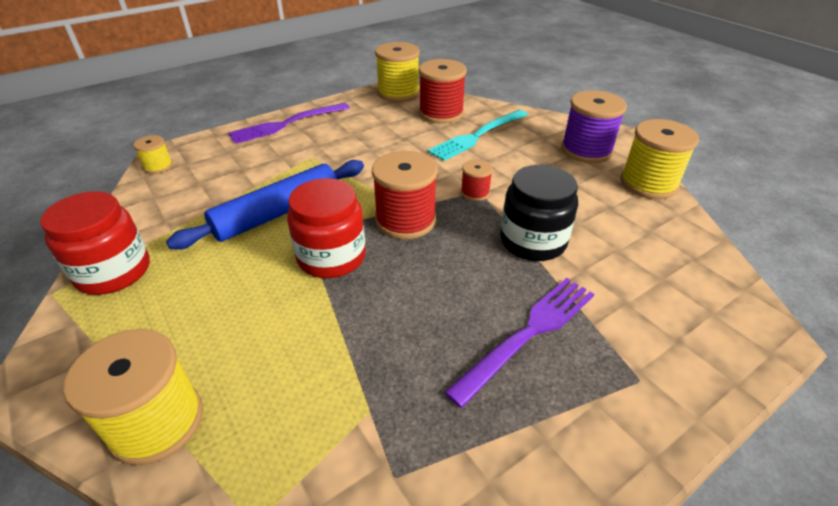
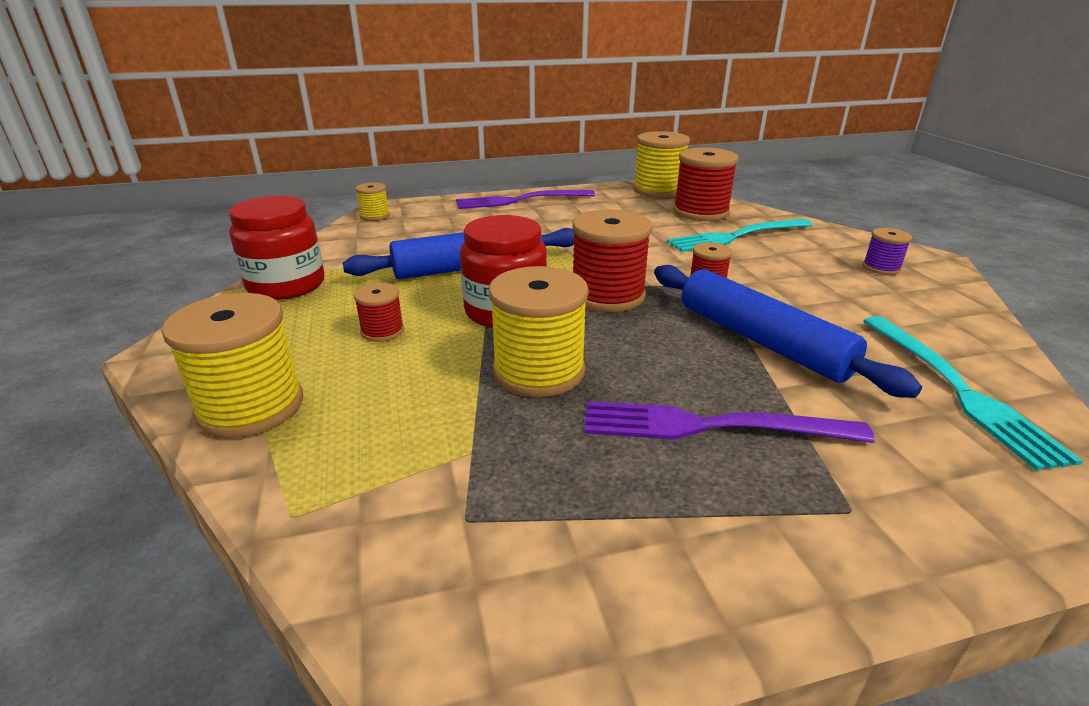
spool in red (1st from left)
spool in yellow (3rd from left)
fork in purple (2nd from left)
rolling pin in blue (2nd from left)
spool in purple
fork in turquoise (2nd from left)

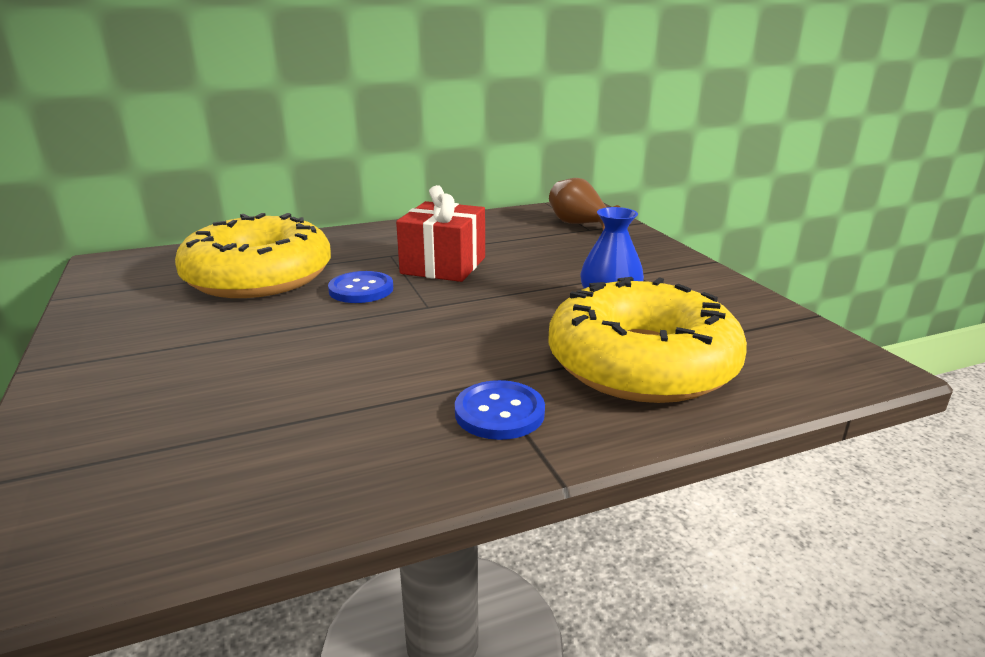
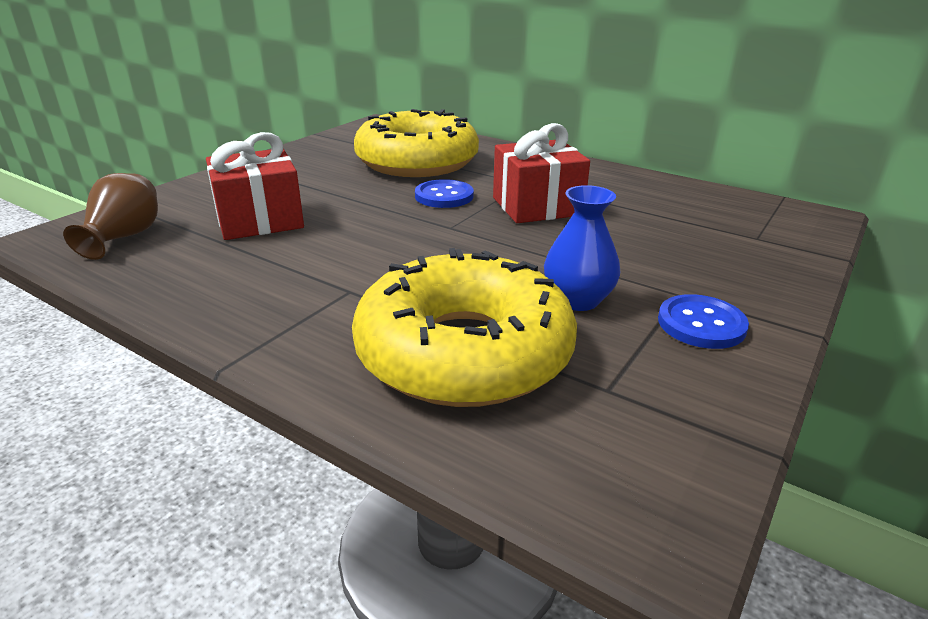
vase in brown
gift in red (1st from left)
button in blue (2nd from left)

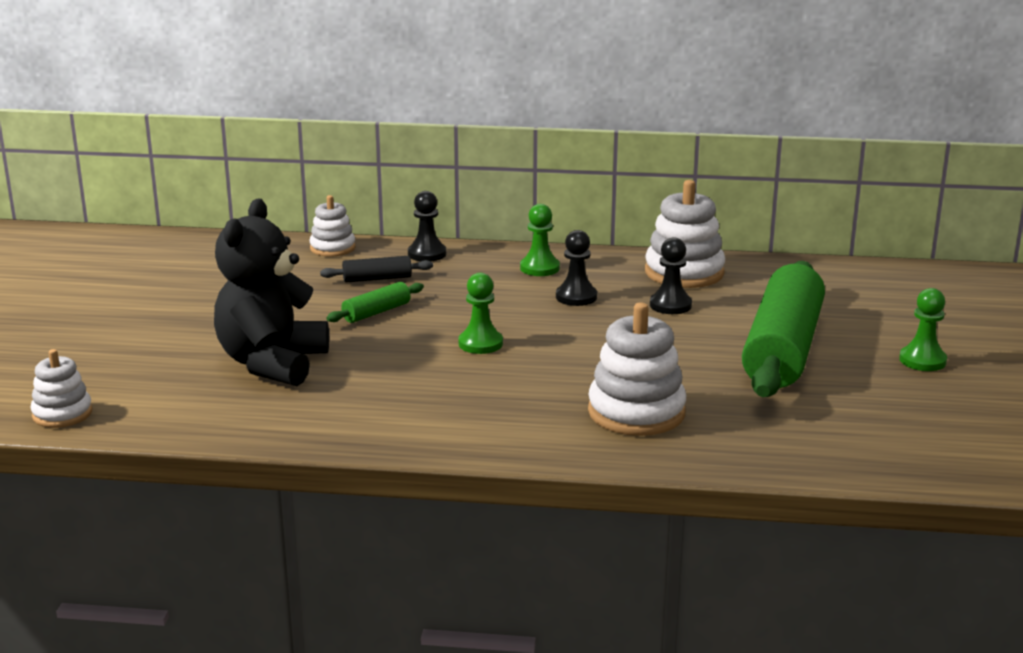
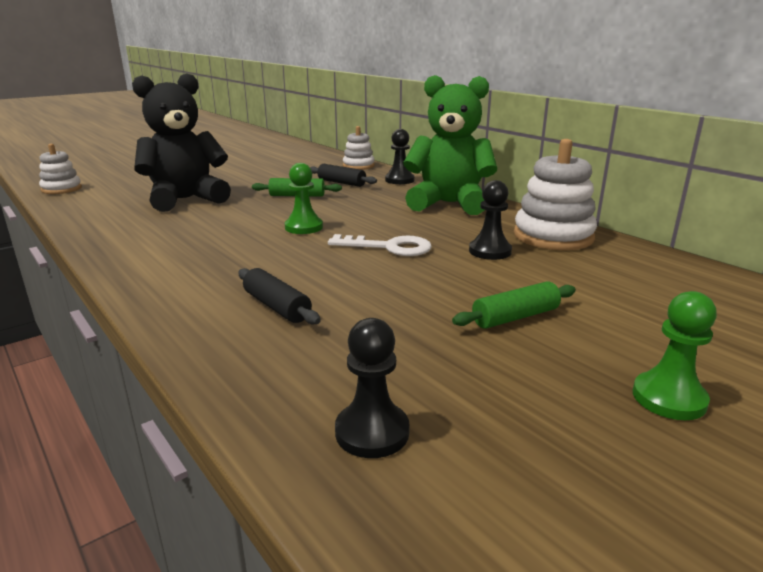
rolling pin in black (1st from left)
key in white
pawn in black (1st from left)
teddy bear in green
rolling pin in green (2nd from left)

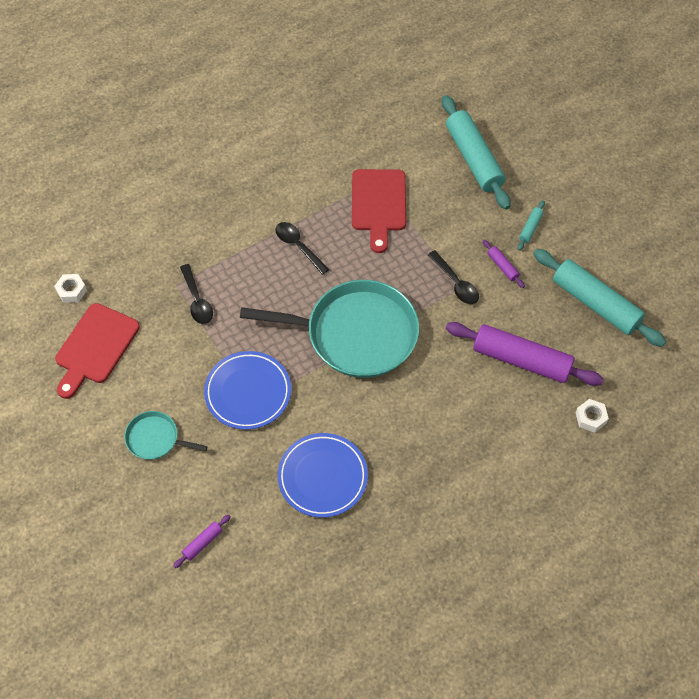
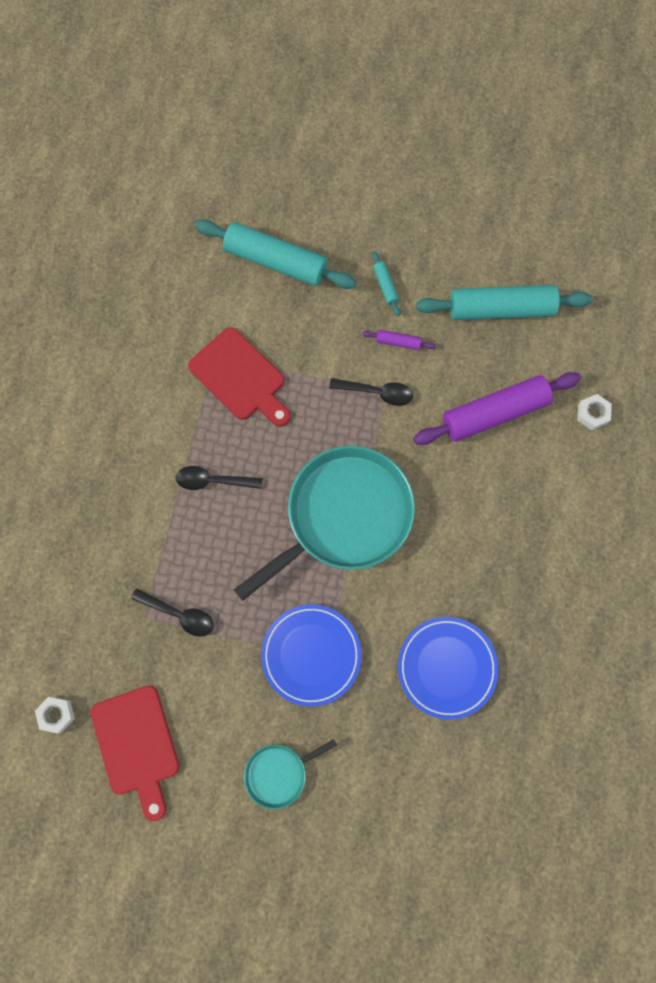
rolling pin in purple (1st from left in the first image)

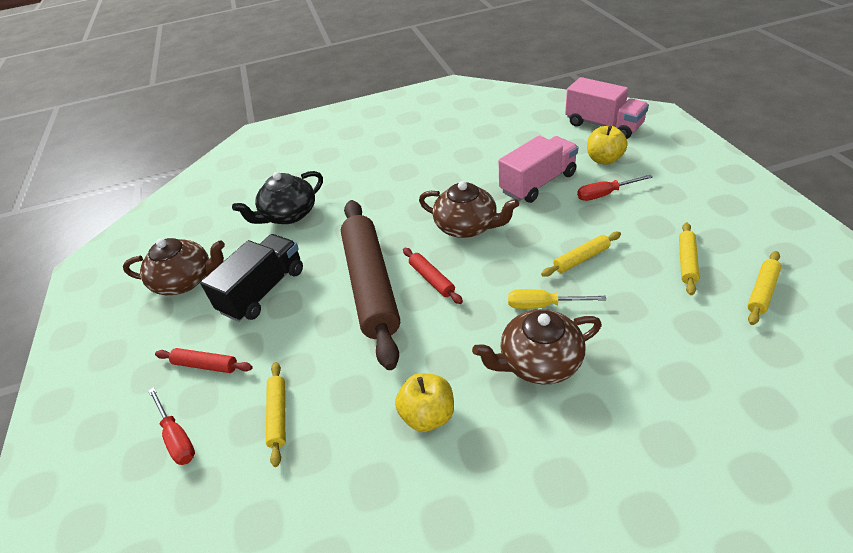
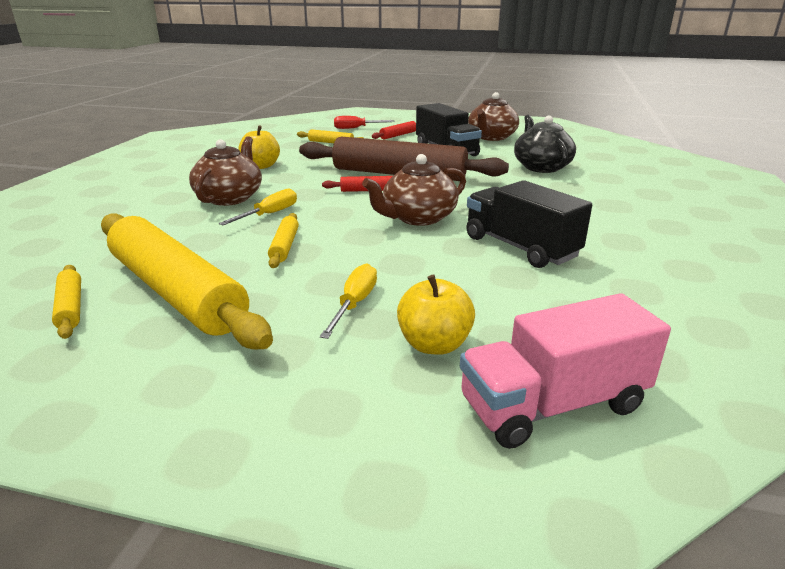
rolling pin in yellow (2nd from left)
screwdriver in yellow (2nd from left)
truck in black (2nd from left)
truck in pink (1st from left in the first image)

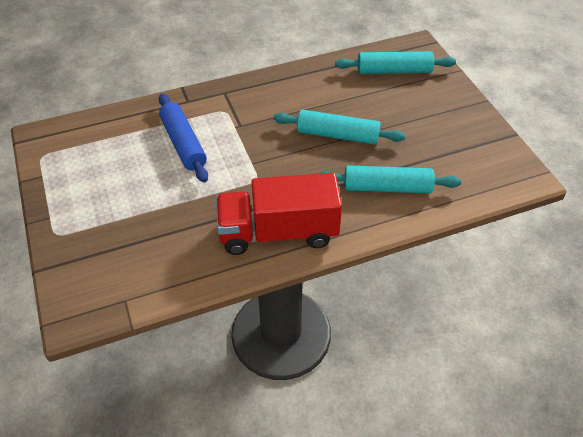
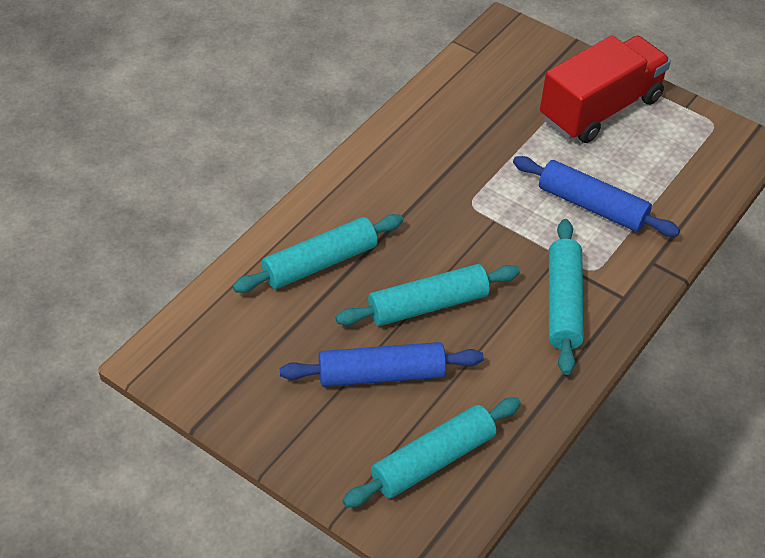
rolling pin in blue (1st from left)
truck in red
rolling pin in turquoise (4th from left)

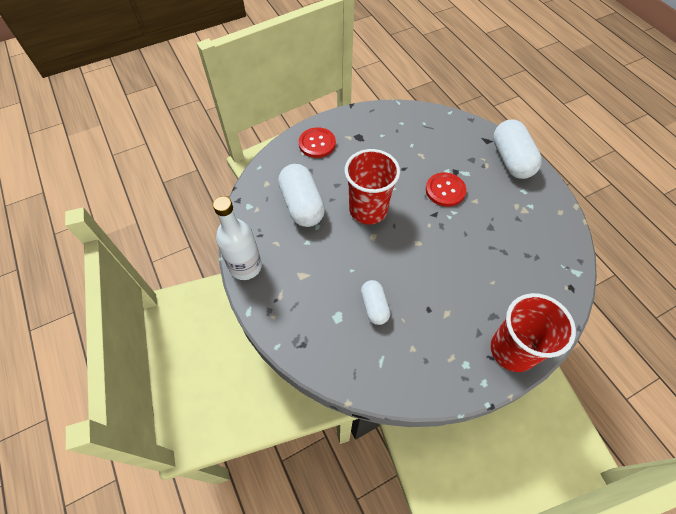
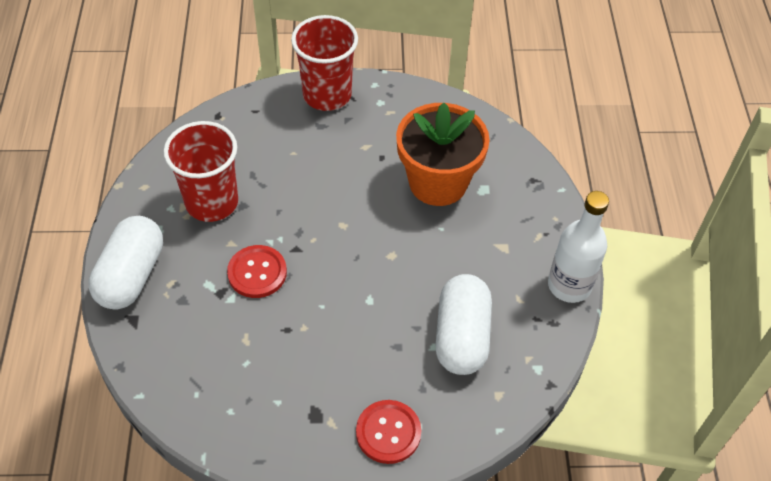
cup in red (1st from left)
flower pot in orange

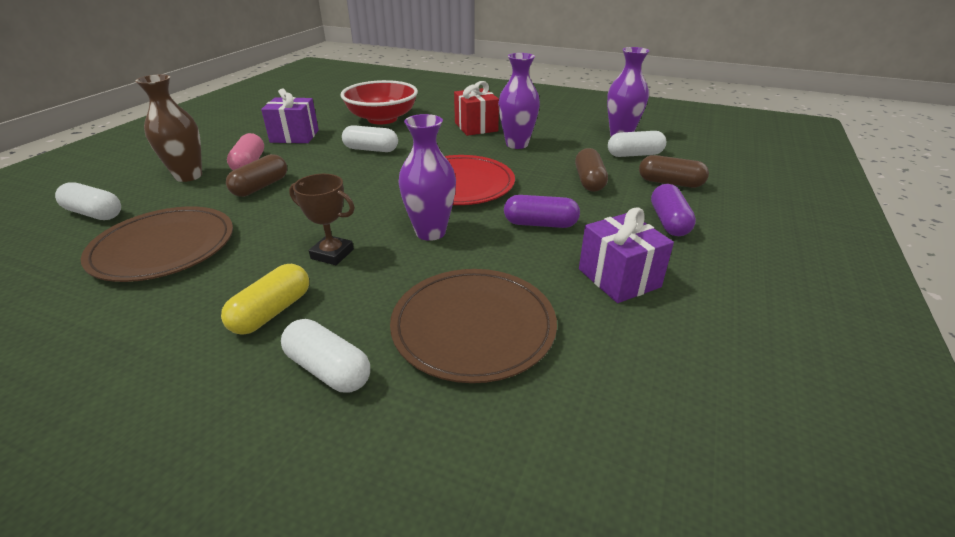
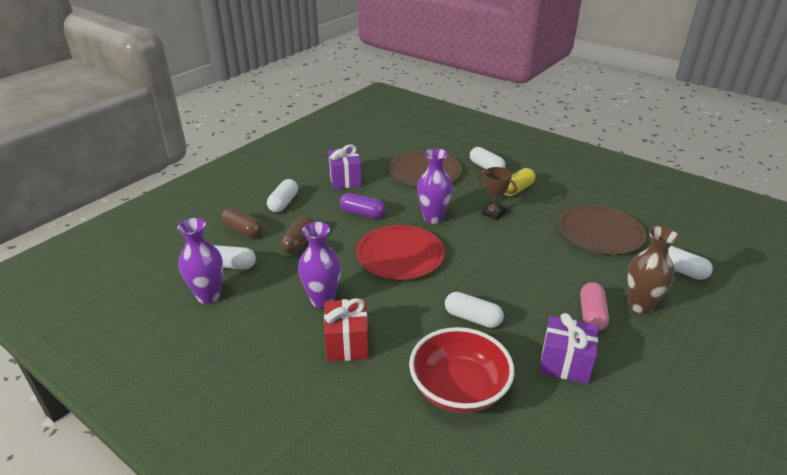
capsule in white (2nd from left)
capsule in brown (1st from left in the first image)

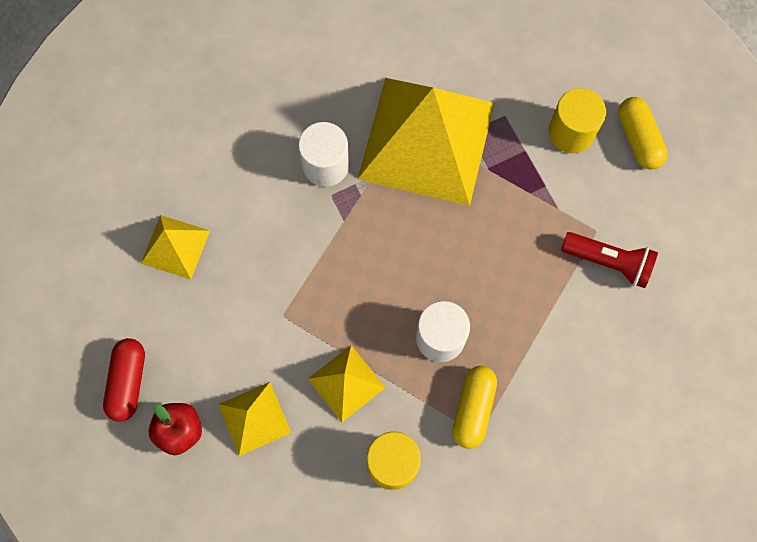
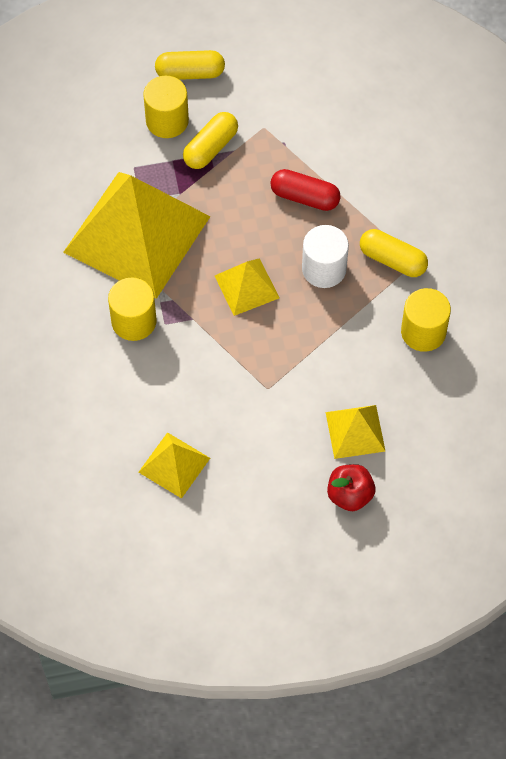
cylinder in yellow (1st from left)
capsule in yellow (2nd from left)
pyramid in yellow (3rd from left)
capsule in red
flashlight in red

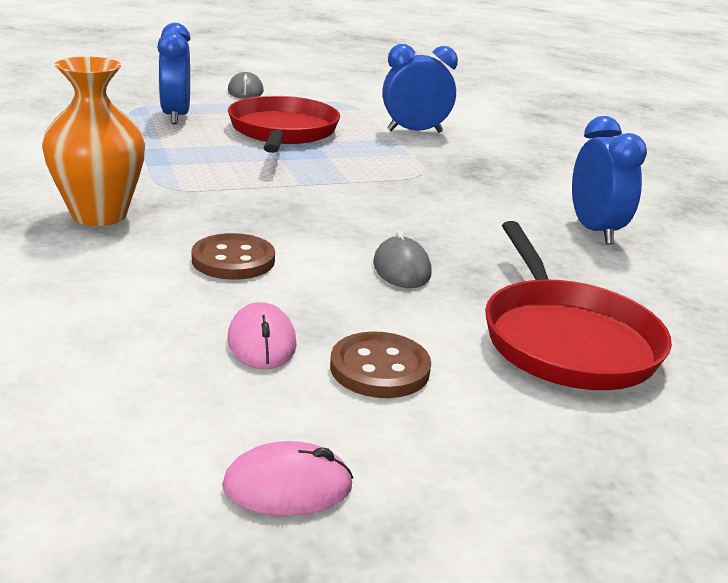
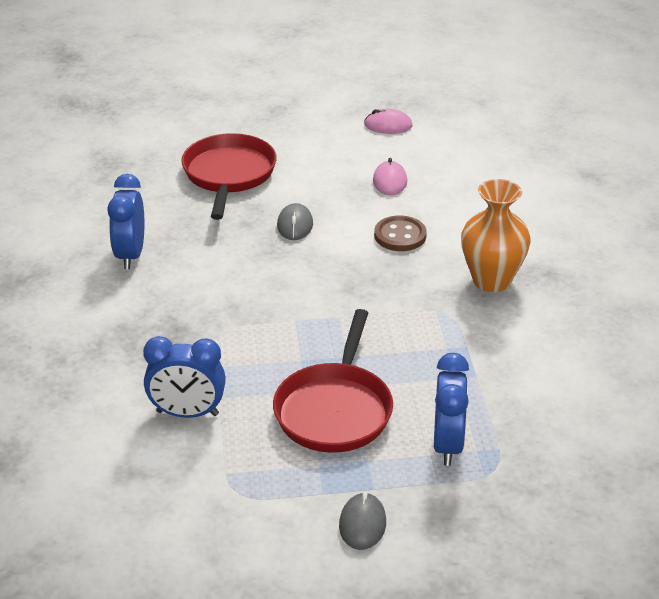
button in brown (2nd from left in the first image)

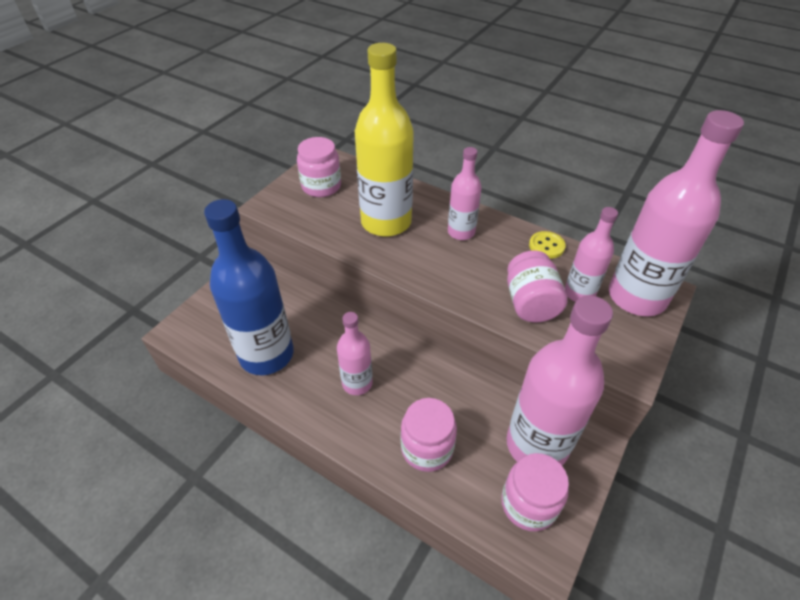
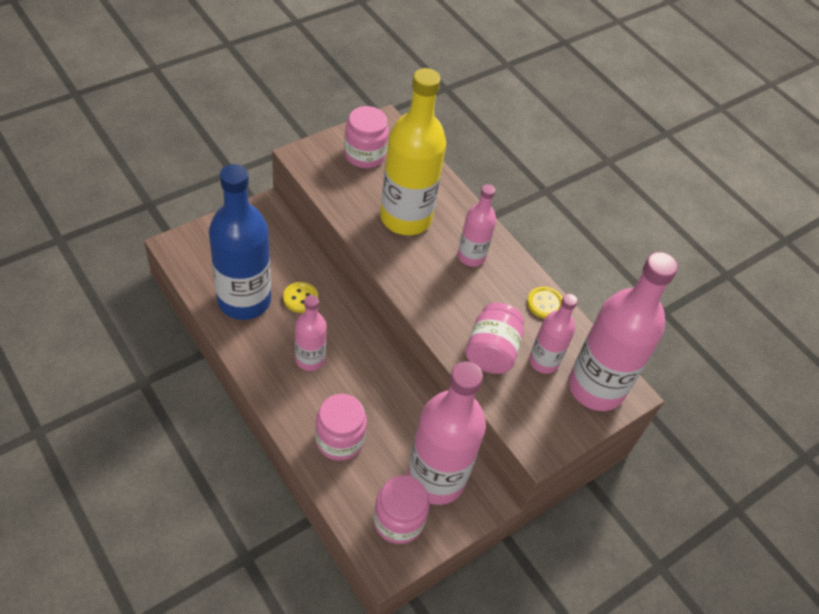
button in yellow (1st from left)

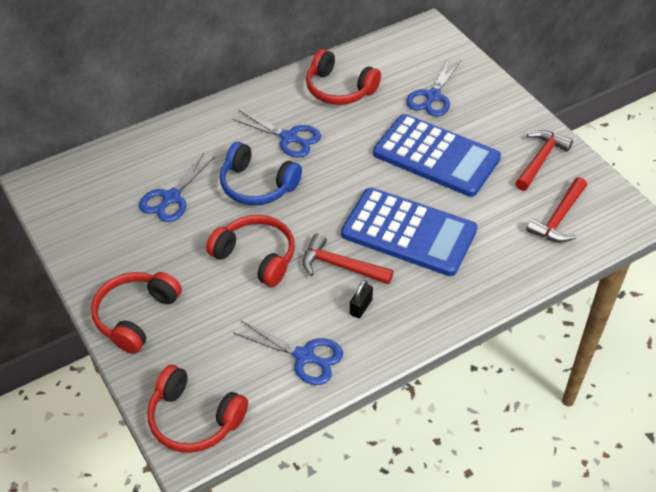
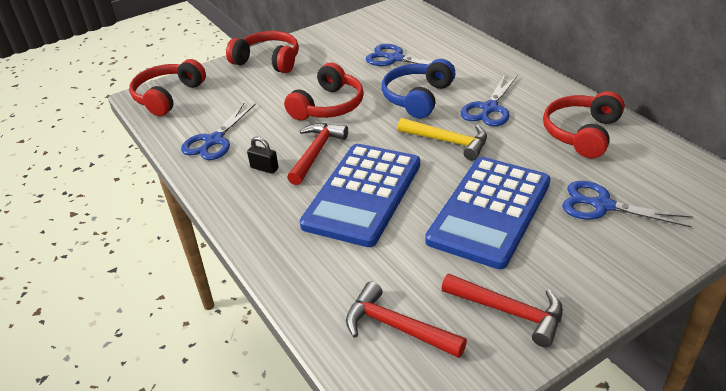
hammer in yellow

